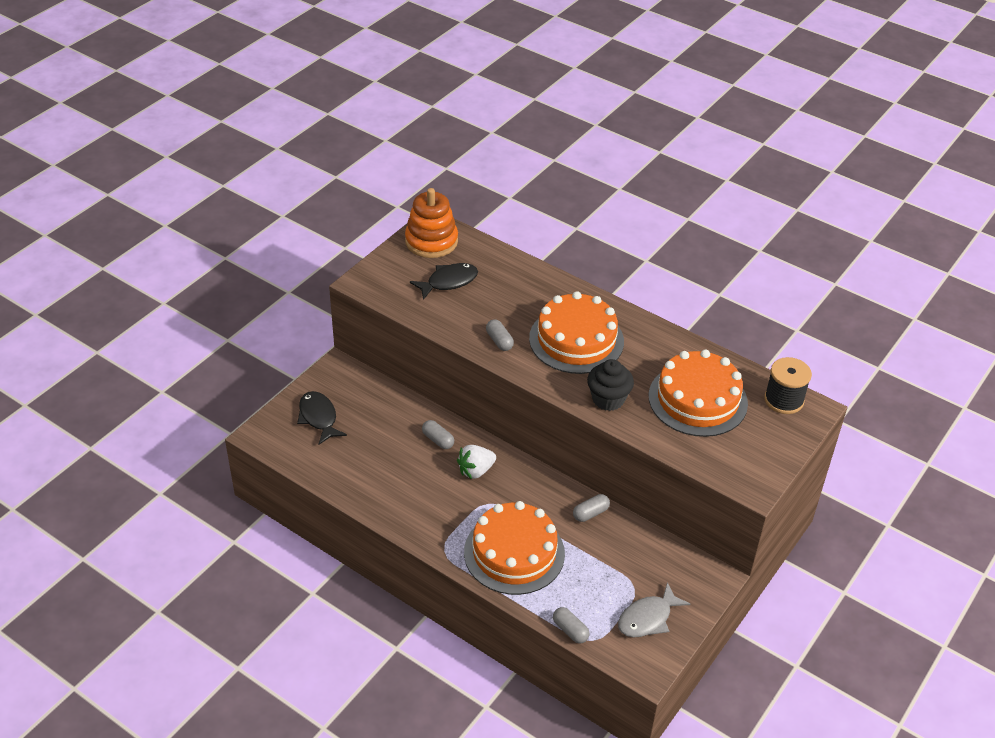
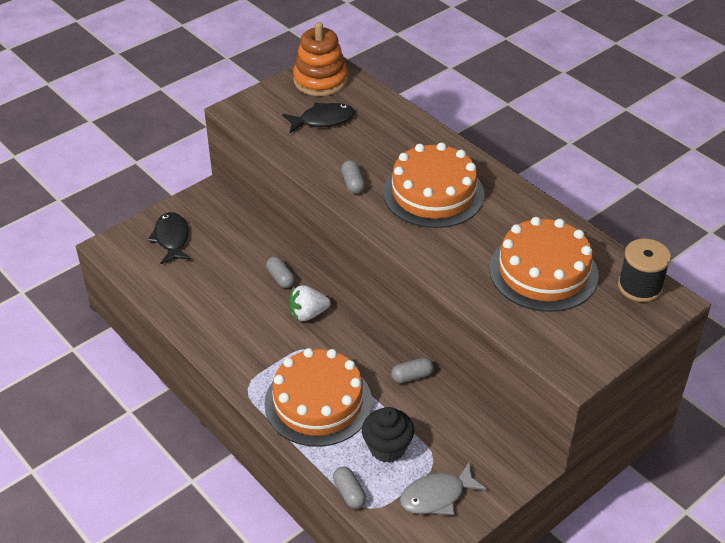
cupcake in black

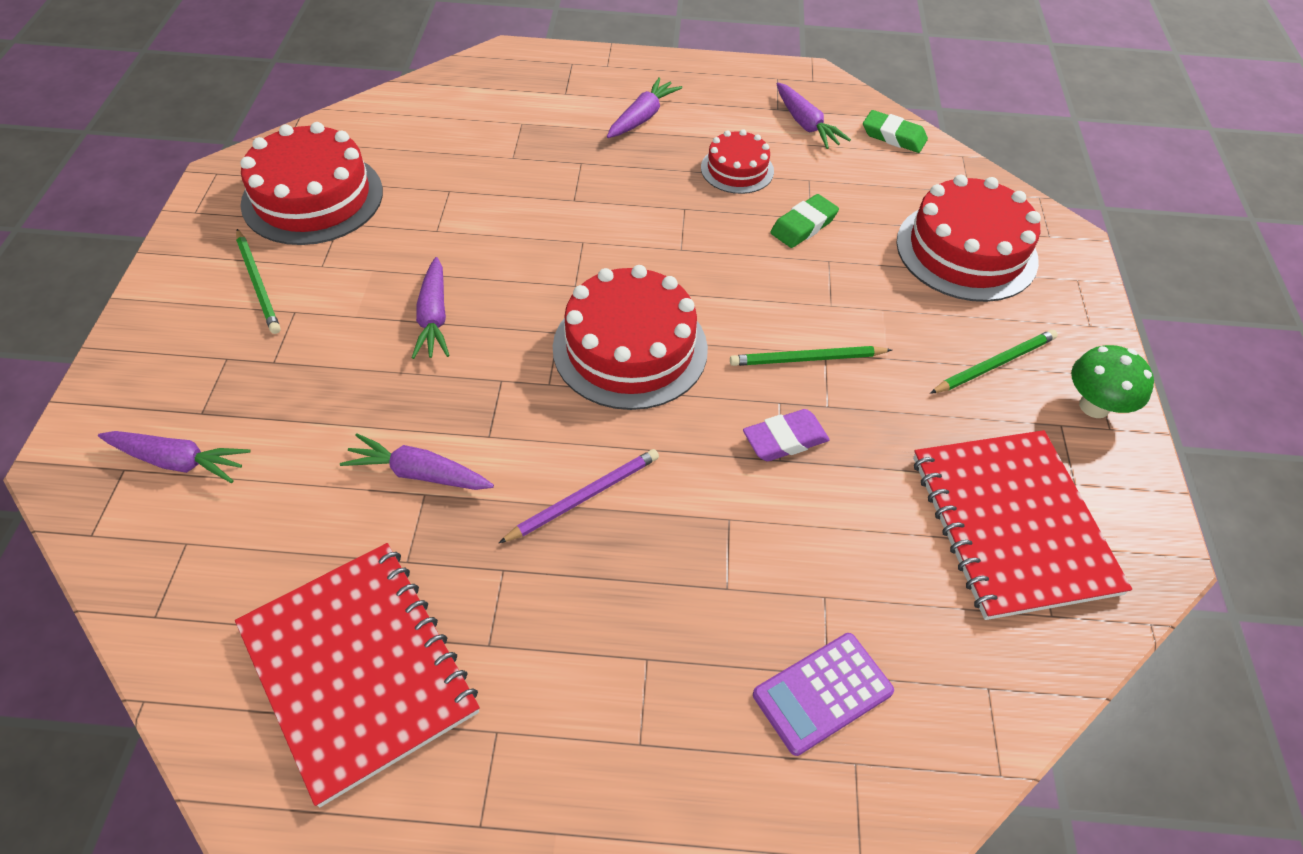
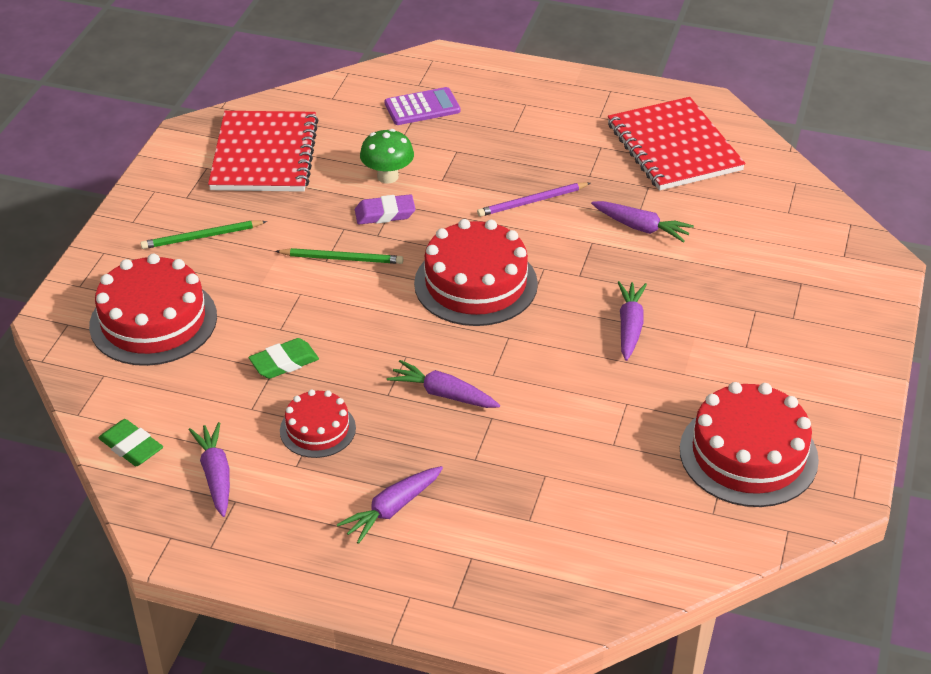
mushroom in green
carrot in purple (3rd from left)
pencil in green (1st from left in the first image)

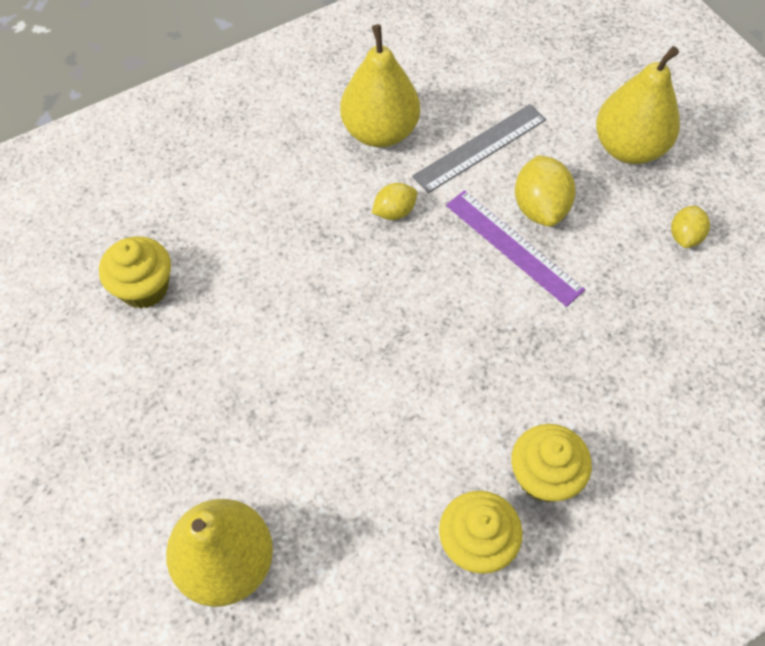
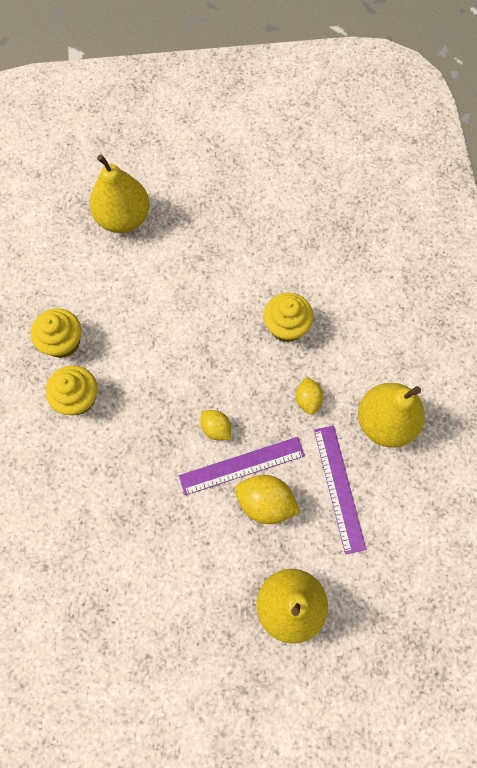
lemon in yellow (1st from left)
cupcake in yellow (3rd from left)
ruler in purple (2nd from left)

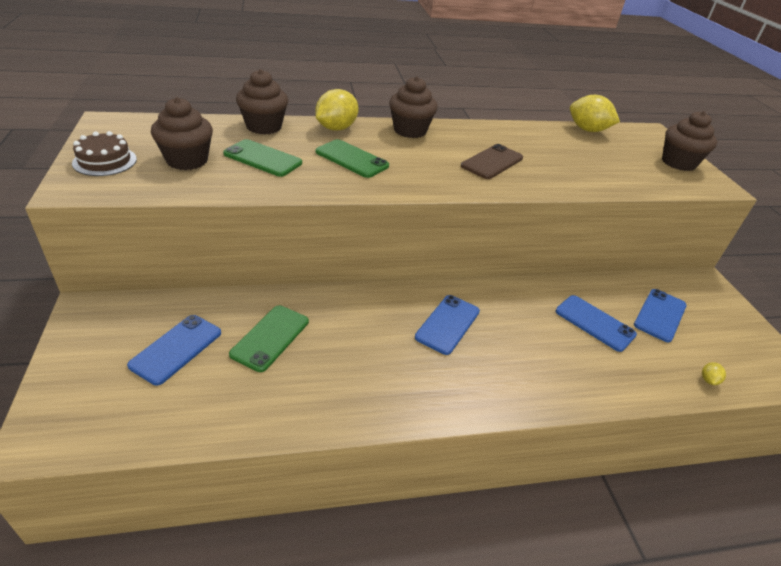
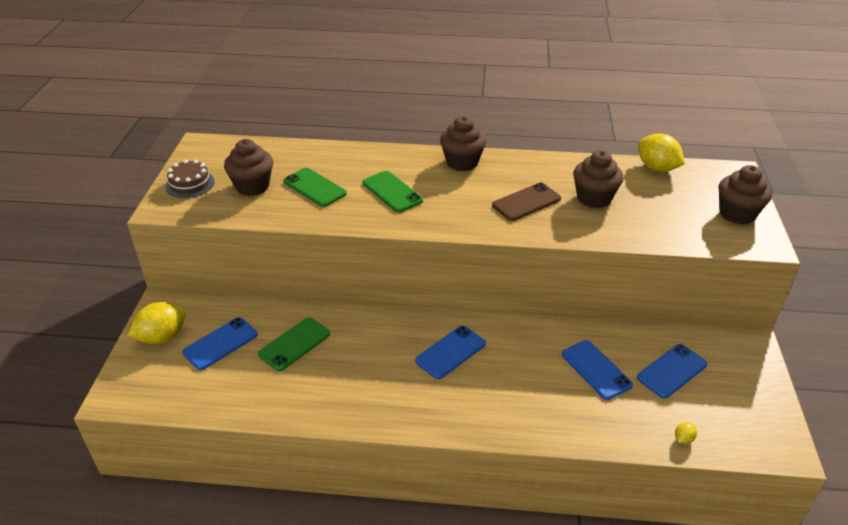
lemon in yellow (1st from left)
cupcake in brown (3rd from left)

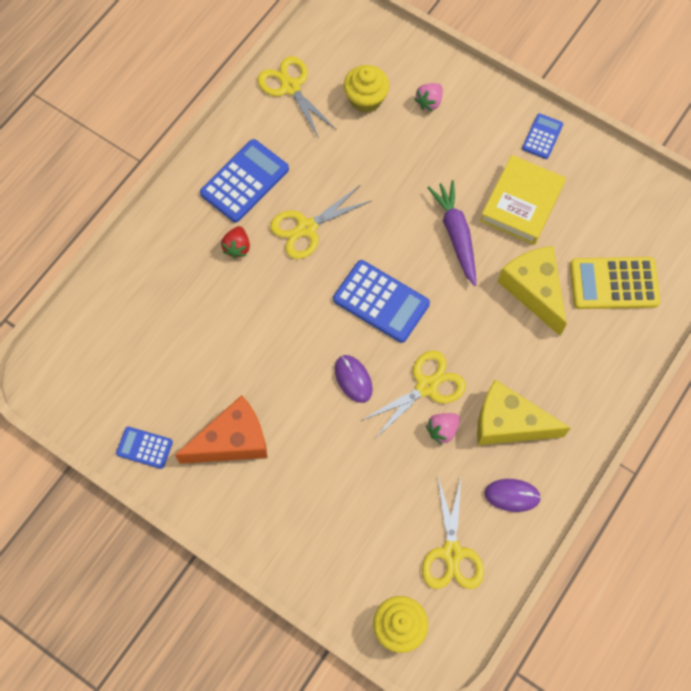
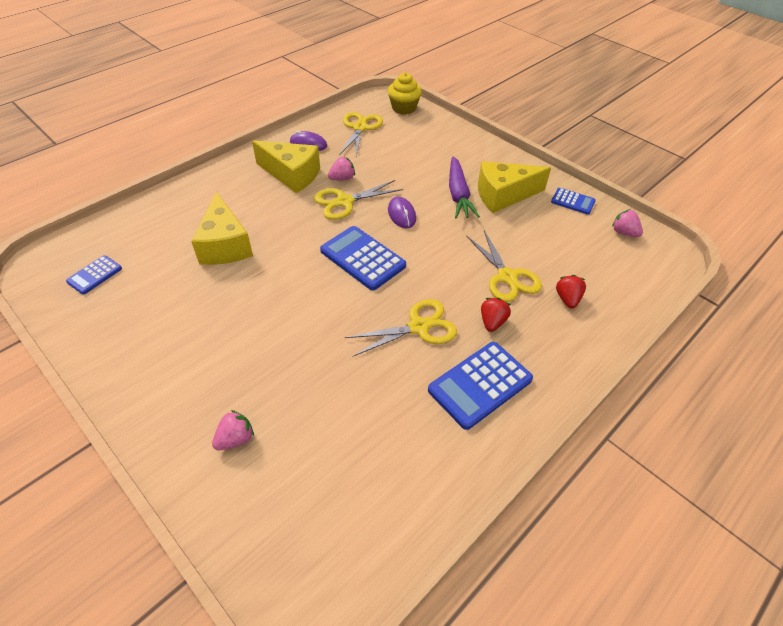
calculator in blue (1st from left)
carrot in purple
scissors in yellow (4th from left)
cheese in yellow (3rd from left)
strawberry in red (2nd from left)
strawberry in pink (3rd from left)
cupcake in yellow (1st from left in the first image)
book in yellow
calculator in yellow

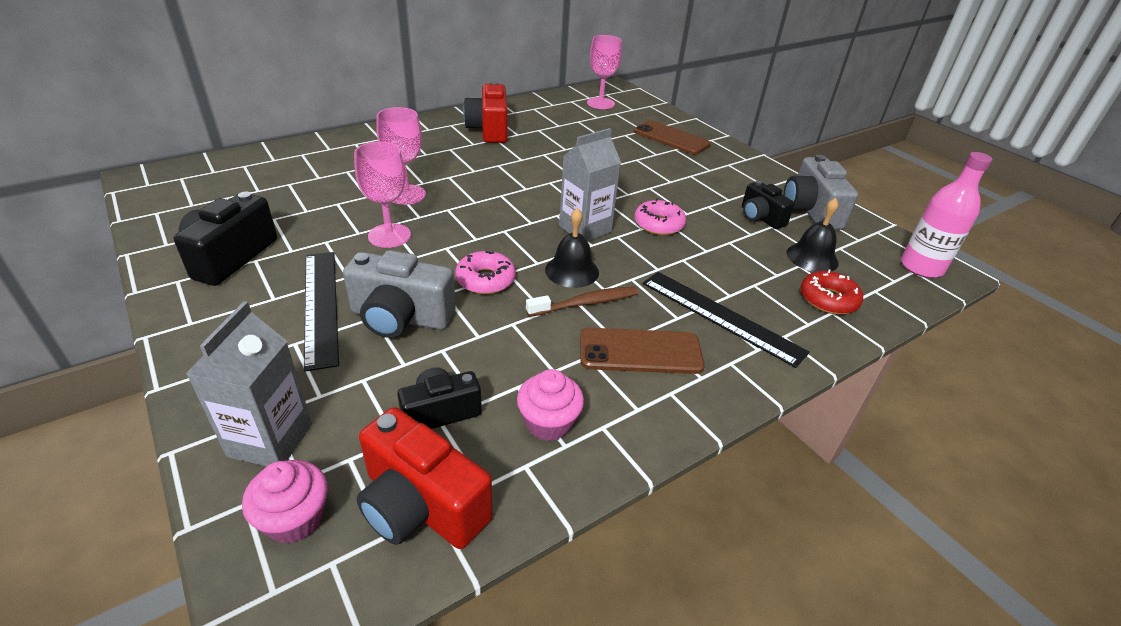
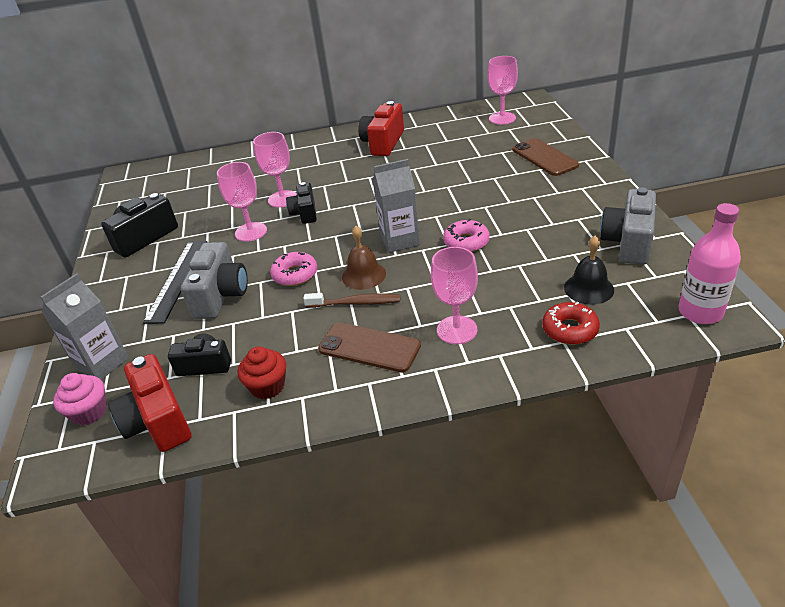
camera in grey (1st from left)
cupcake in red
camera in black (3rd from left)
bell in brown
goblet in pink (3rd from left)

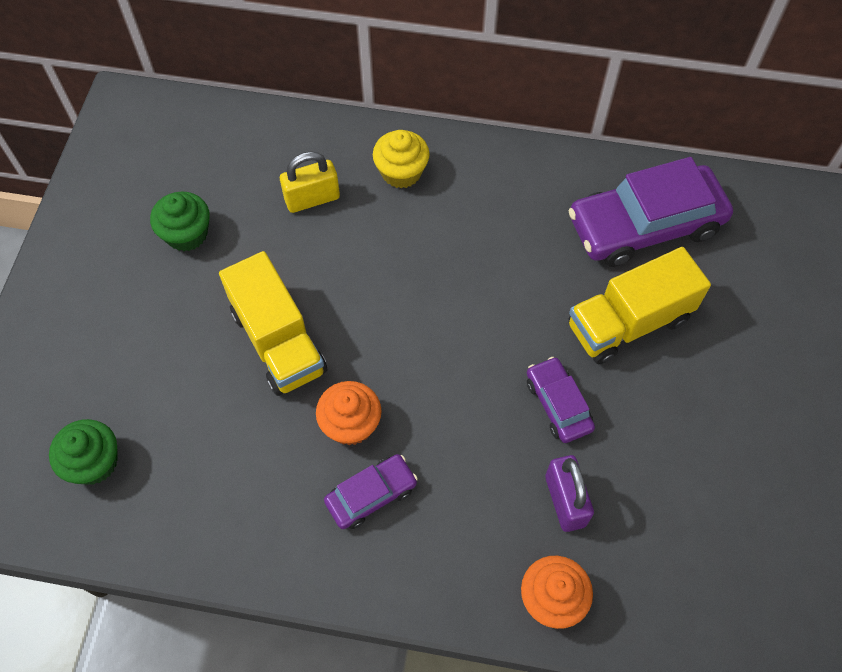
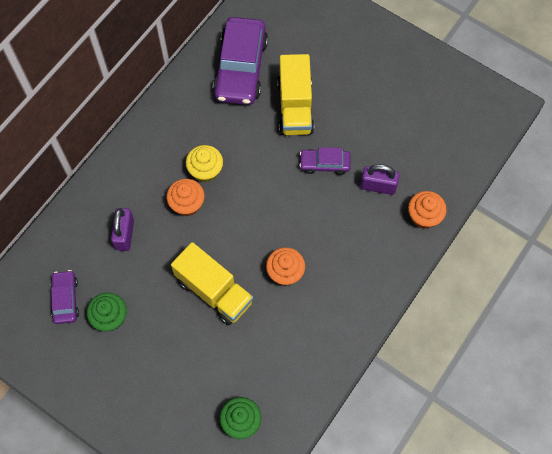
car in purple (1st from left)
padlock in purple (1st from left)
cupcake in orange (1st from left)
truck in yellow (1st from left)
cupcake in yellow

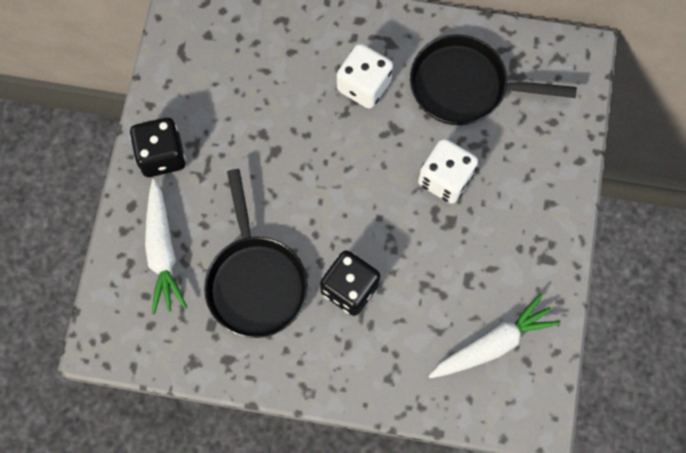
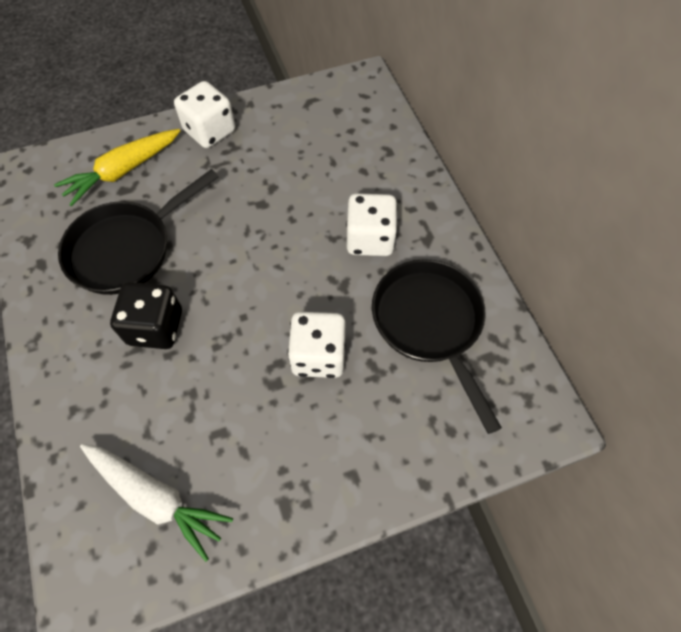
carrot in yellow
dice in white (1st from left)

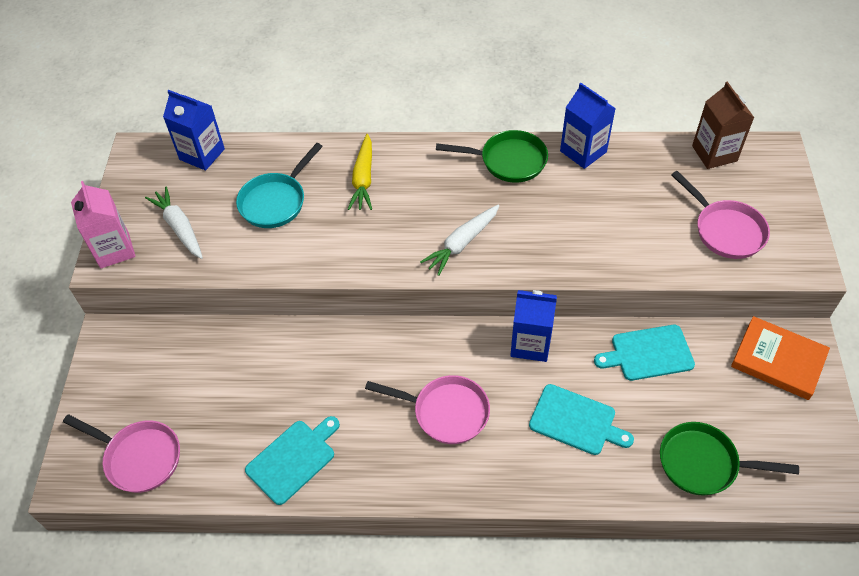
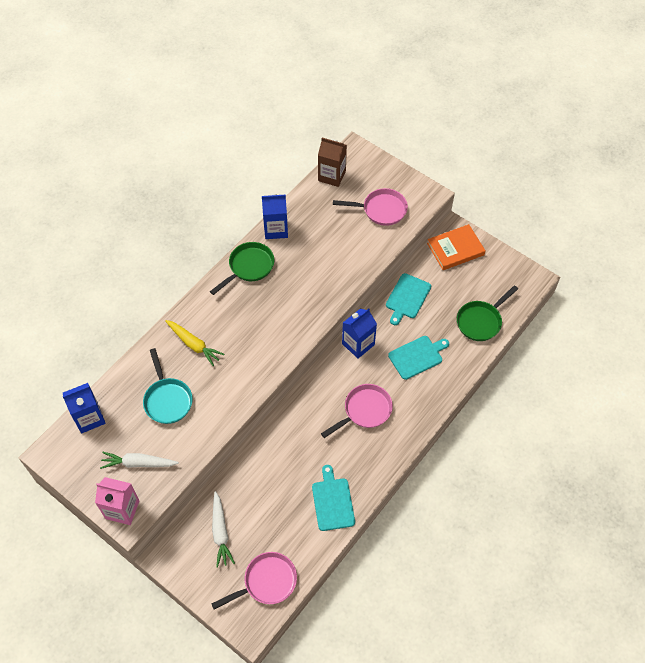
carrot in white (2nd from left)

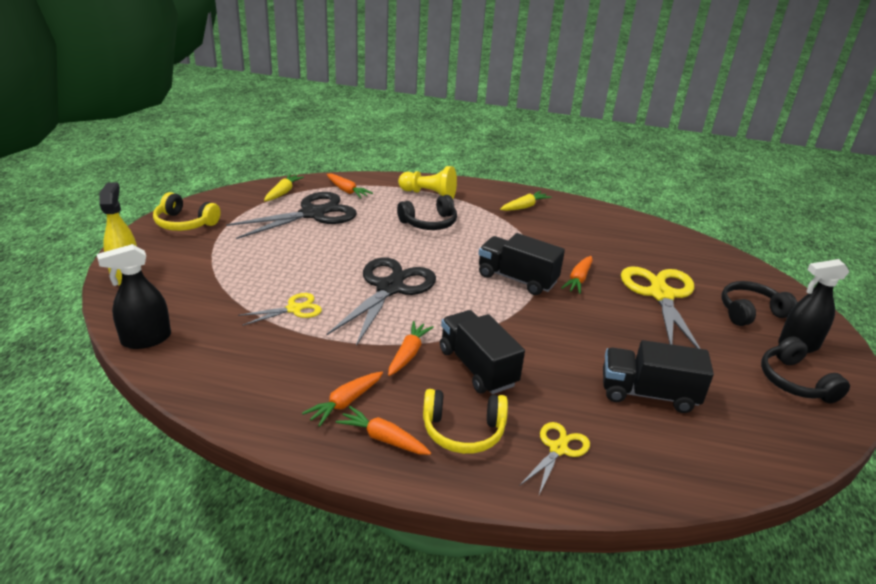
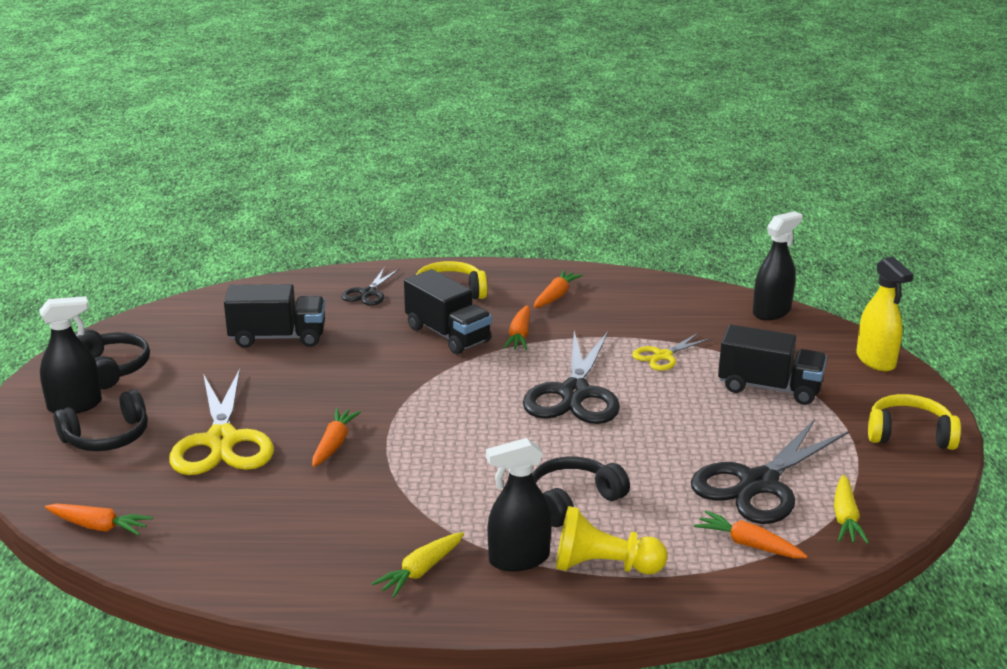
carrot in orange (1st from left)
scissors in black (1st from left)
spray bottle in black (2nd from left)
truck in black (3rd from left)

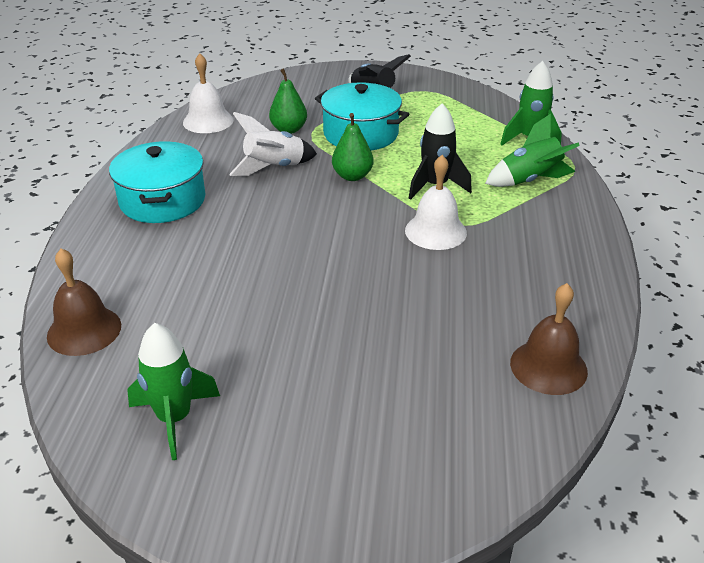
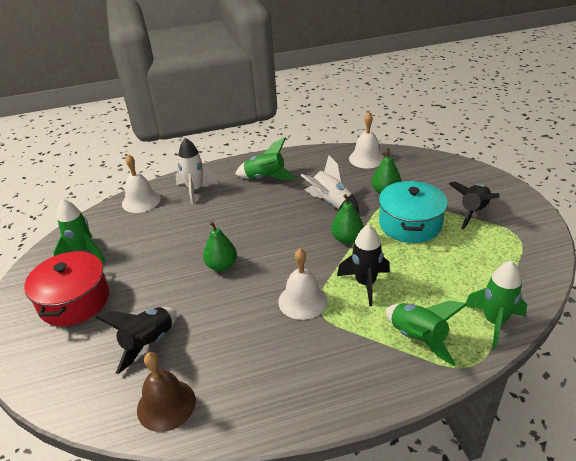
pot in red
rocket in black (1st from left)
bell in white (1st from left)
rocket in white (1st from left)
pear in green (1st from left)
rocket in green (2nd from left)

